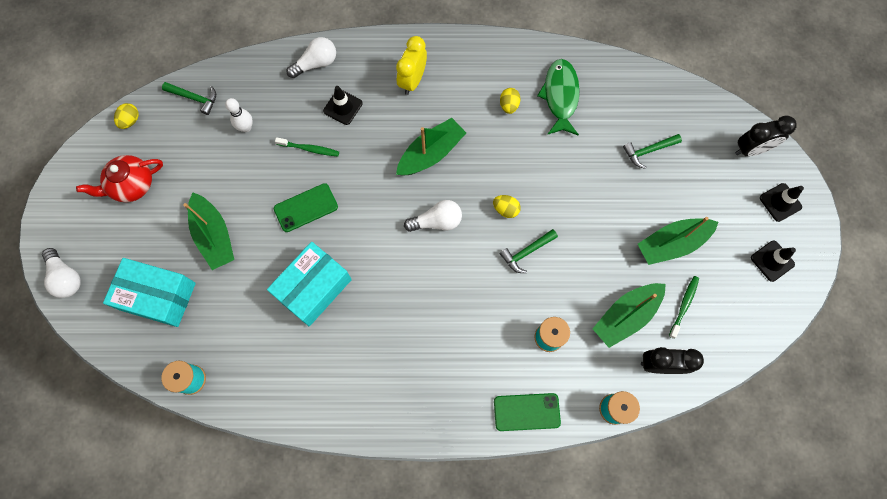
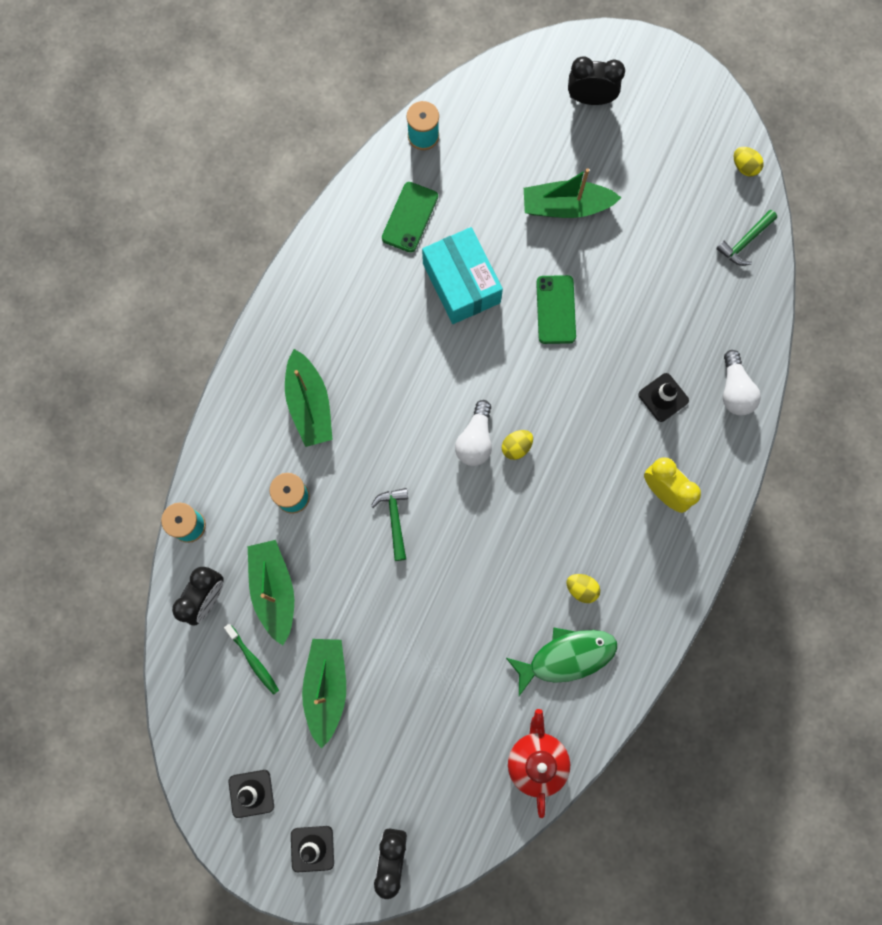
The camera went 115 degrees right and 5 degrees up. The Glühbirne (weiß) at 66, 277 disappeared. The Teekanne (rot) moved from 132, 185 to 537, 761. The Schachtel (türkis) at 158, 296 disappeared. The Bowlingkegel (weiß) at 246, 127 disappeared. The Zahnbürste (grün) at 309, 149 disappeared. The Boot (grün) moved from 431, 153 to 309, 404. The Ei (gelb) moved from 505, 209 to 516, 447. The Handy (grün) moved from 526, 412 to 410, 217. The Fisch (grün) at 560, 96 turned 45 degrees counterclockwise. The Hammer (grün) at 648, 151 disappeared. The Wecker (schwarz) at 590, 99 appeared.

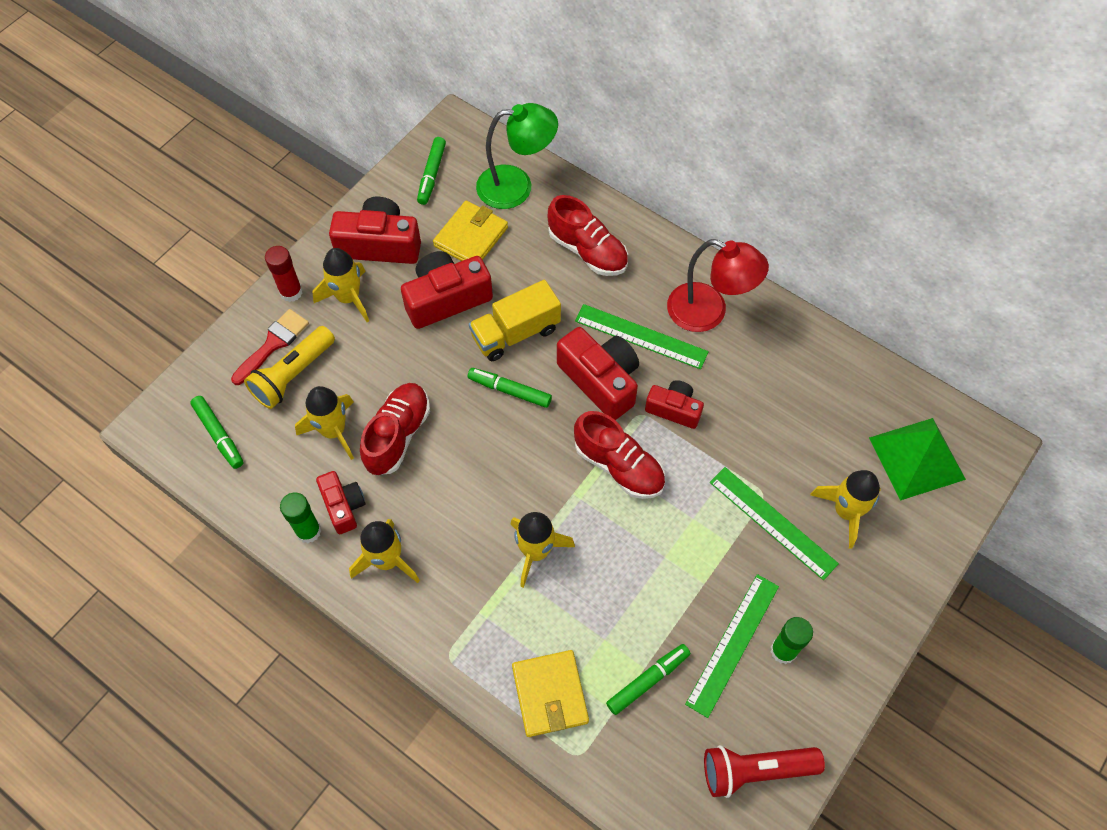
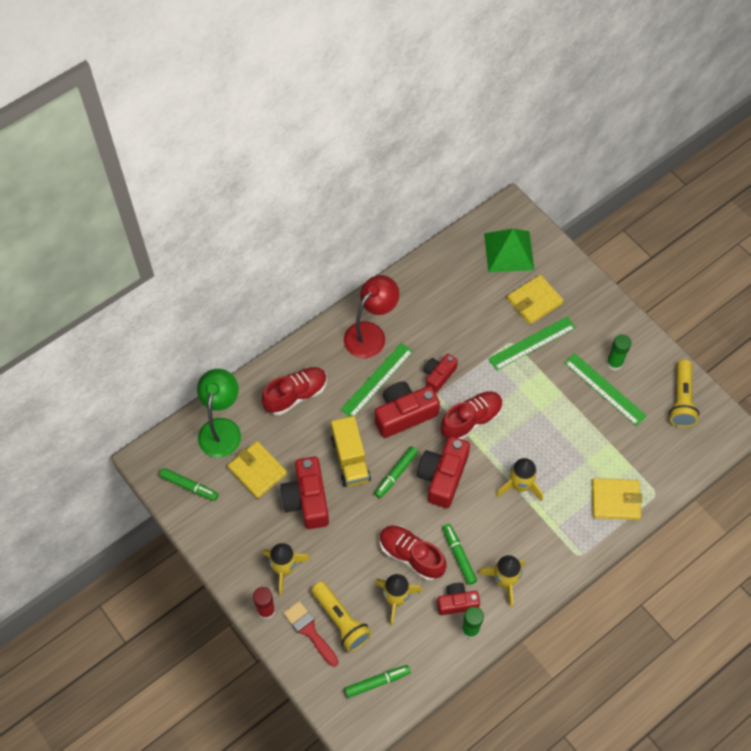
The camera went 75 degrees left and 0 degrees up. The Kamera (rot) moved from 380, 244 to 442, 476. The Filzstift (grün) moved from 648, 680 to 459, 555. The Taschenlampe (rot) at 755, 770 became the Taschenlampe (gelb) at 681, 400. The Rakete (gelb) at 845, 511 was replaced by the Geldbörse (gelb) at 534, 301.

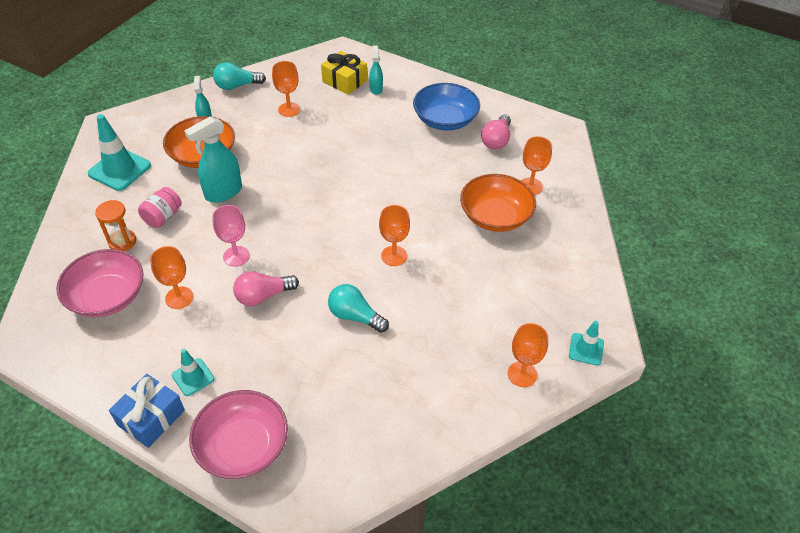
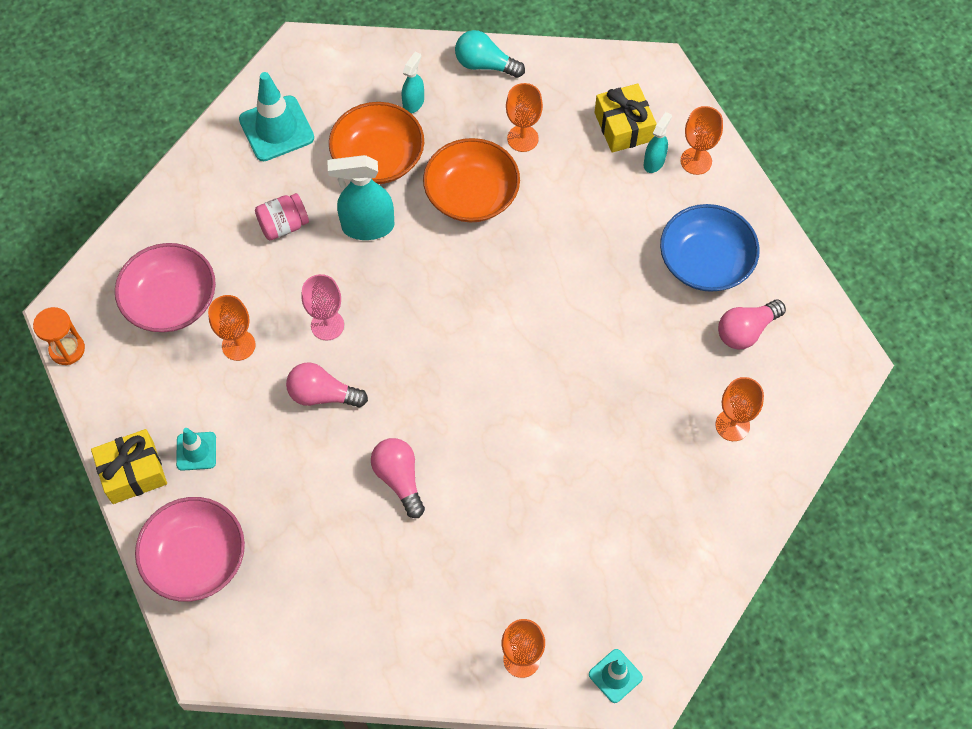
The camera went 35 degrees right and 15 degrees up. The Sanduhr (orange) moved from 122, 241 to 67, 349. The Geschenk (blau) at 151, 417 became the Geschenk (gelb) at 133, 472. The Glühbirne (türkis) at 355, 316 became the Glühbirne (rosa) at 399, 479. The Kelch (orange) moved from 394, 256 to 696, 161. The Schüssel (orange) moved from 495, 216 to 471, 195.

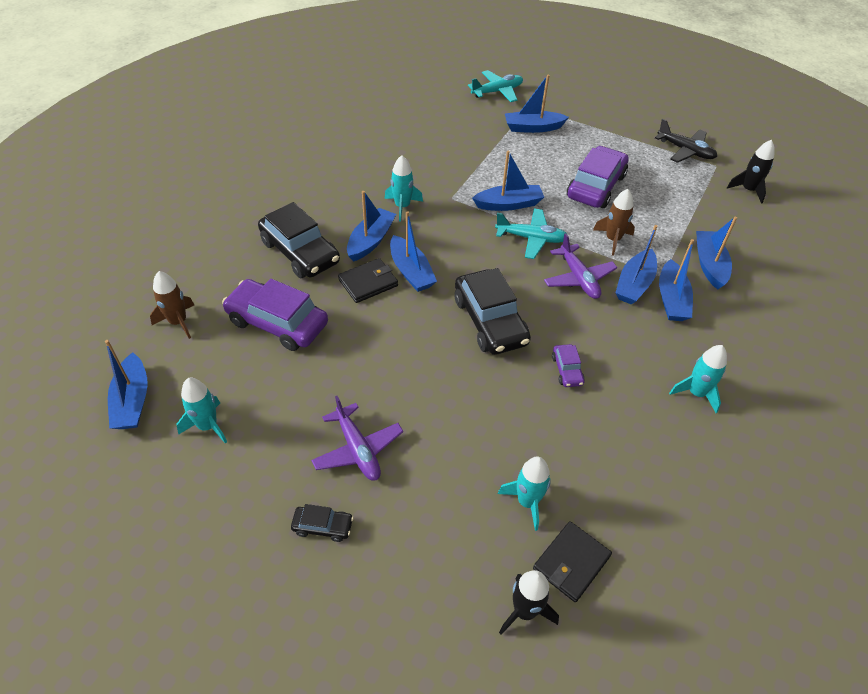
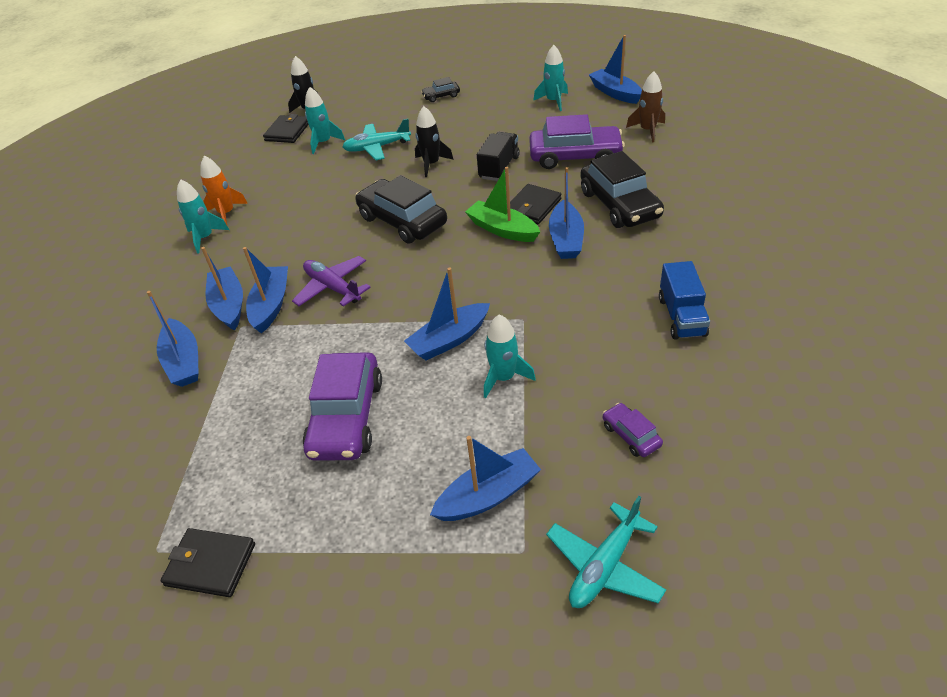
The camera went 160 degrees right and 5 degrees down. The Auto (schwarz) at 300, 252 turned 135 degrees counterclockwise. The Flugzeug (lila) at 357, 449 disappeared. The Rakete (türkis) moved from 402, 206 to 504, 378. The Boot (blau) at 411, 271 became the Boot (grün) at 502, 229. The Flugzeug (türkis) moved from 531, 238 to 377, 147. The Auto (lila) moved from 567, 370 to 631, 435. The Rakete (braun) at 613, 239 disappeared. The Flugzeug (schwarz) at 685, 151 was replaced by the Geldbörse (schwarz) at 210, 564. The Rakete (schwarz) moved from 748, 190 to 431, 164. The Rakete (orange) at 226, 213 appeared. The Lastwagen (schwarz) at 499, 168 appeared. The Lastwagen (blau) at 681, 316 appeared.

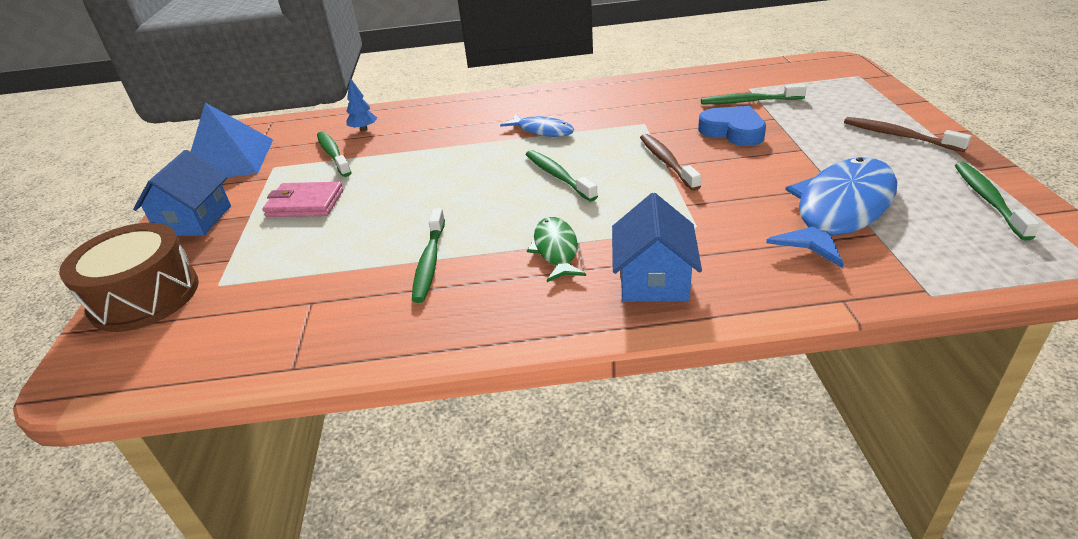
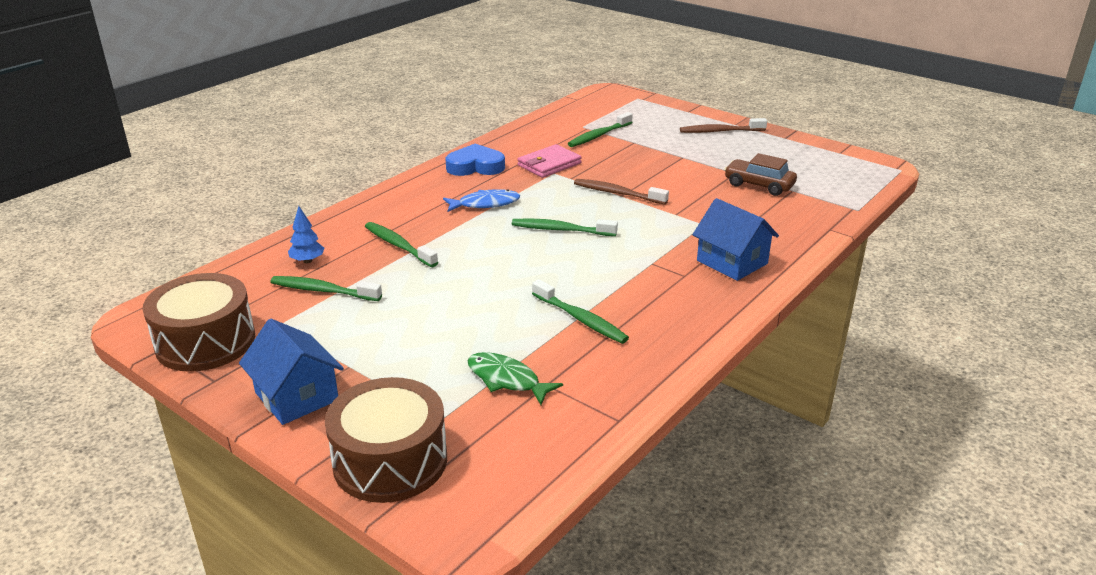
The camera went 50 degrees left and 5 degrees down. The Pyramide (blau) at 229, 160 was replaced by the Trommel (braun) at 205, 342. The Geldbörse (rosa) moved from 305, 203 to 549, 164. The Fisch (grün) moved from 556, 250 to 507, 380. The Herz (blau) moved from 733, 131 to 475, 166. The Fisch (blau) at 840, 211 was replaced by the Auto (braun) at 759, 185. The Zahnbürste (grün) moved from 988, 200 to 398, 245.

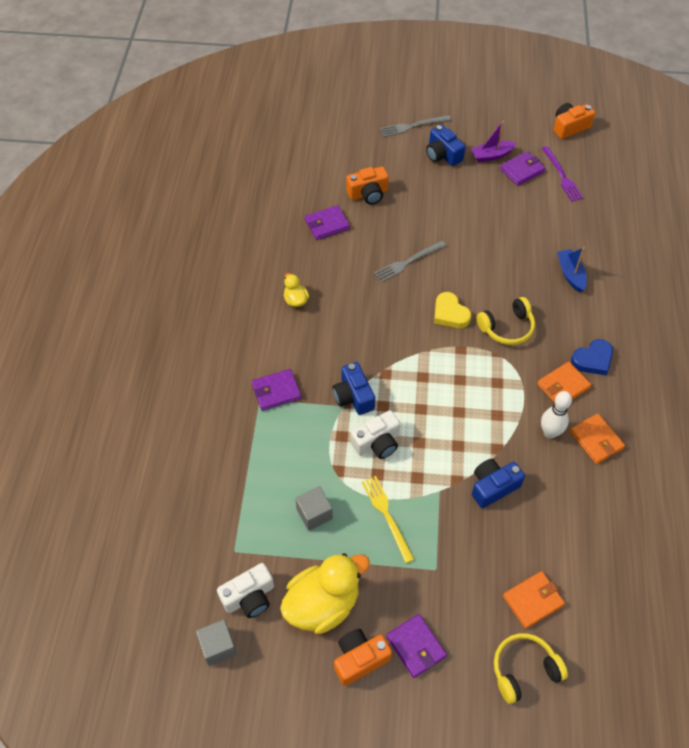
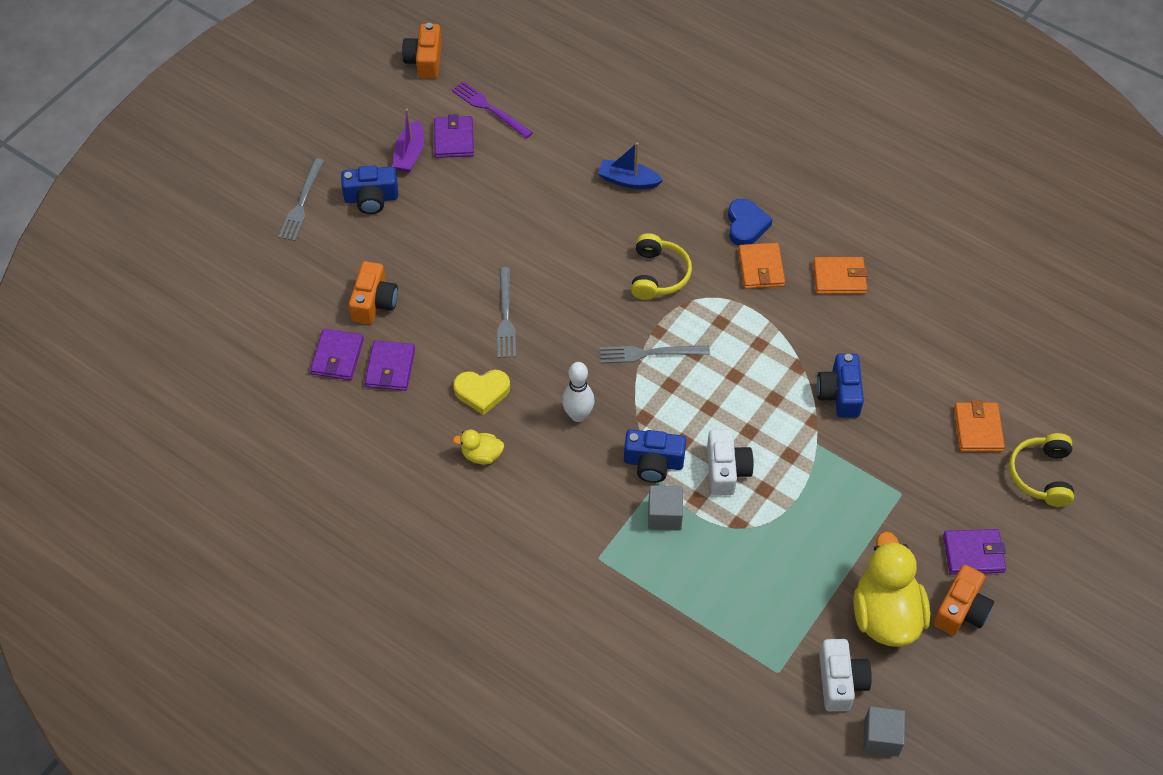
The camera went 60 degrees left and 0 degrees up. The Geldbörse (lila) moved from 276, 391 to 337, 356. The Kubus (grau) moved from 314, 514 to 664, 515. The Kamera (orange) at 359, 659 turned 150 degrees counterclockwise. The Gabel (gelb) at 387, 515 disappeared. The Herz (gelb) moved from 450, 313 to 482, 392. The Bowlingkegel (weiß) moved from 550, 432 to 578, 415. The Gabel (lila) at 562, 176 turned 150 degrees counterclockwise. The Gabel (grau) at 649, 353 appeared.

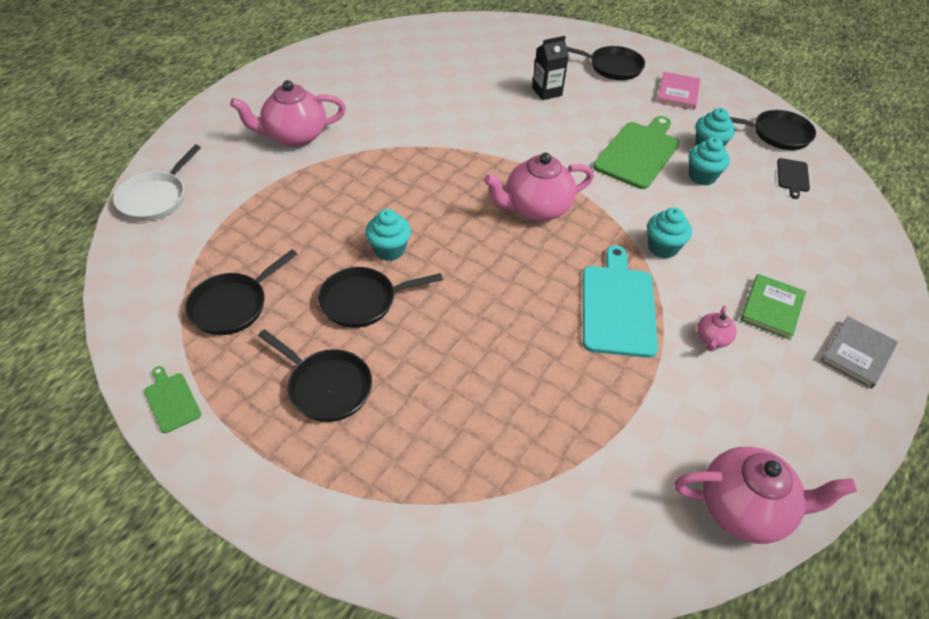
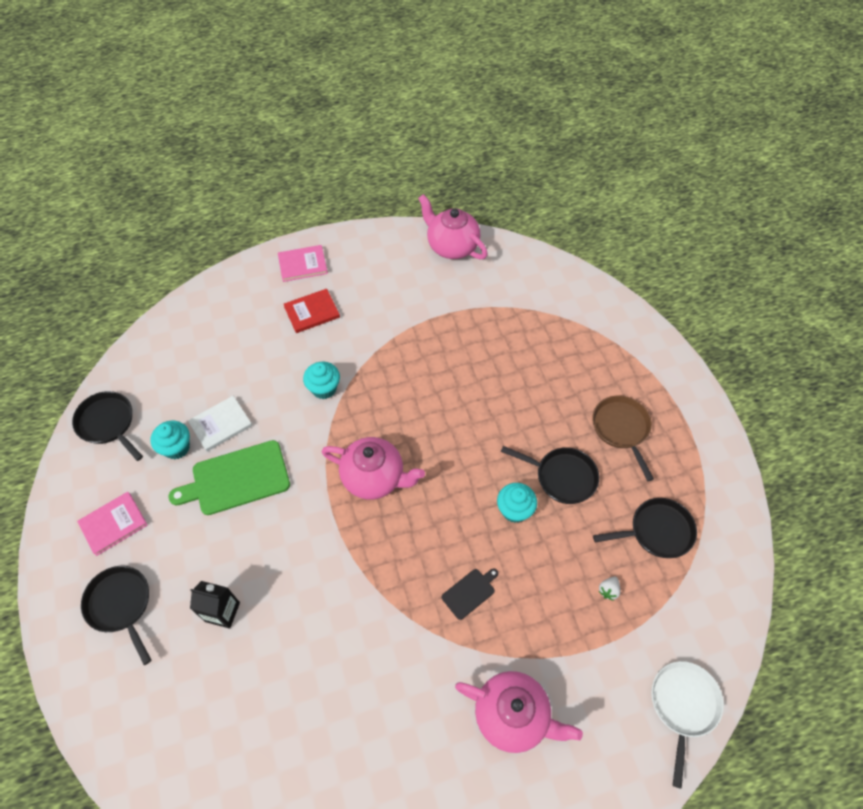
The camera went 140 degrees left and 10 degrees up. The Pfanne (weiß) at 155, 198 turned 45 degrees counterclockwise. The Schneidebrett (grün) at 171, 400 disappeared. The Pfanne (schwarz) at 326, 386 became the Pfanne (braun) at 621, 429. The Schneidebrett (türkis) at 618, 306 disappeared. The Muffin (türkis) at 702, 176 was replaced by the Buch (weiß) at 221, 424. The Teekanne (rosa) at 712, 339 disappeared. The Buch (grün) at 771, 308 became the Buch (rot) at 312, 312. The Schneidebrett (schwarz) moved from 792, 176 to 470, 592. The Buch (grau) at 857, 353 became the Buch (rosa) at 302, 264. The Erdbeere (weiß) at 608, 590 appeared.

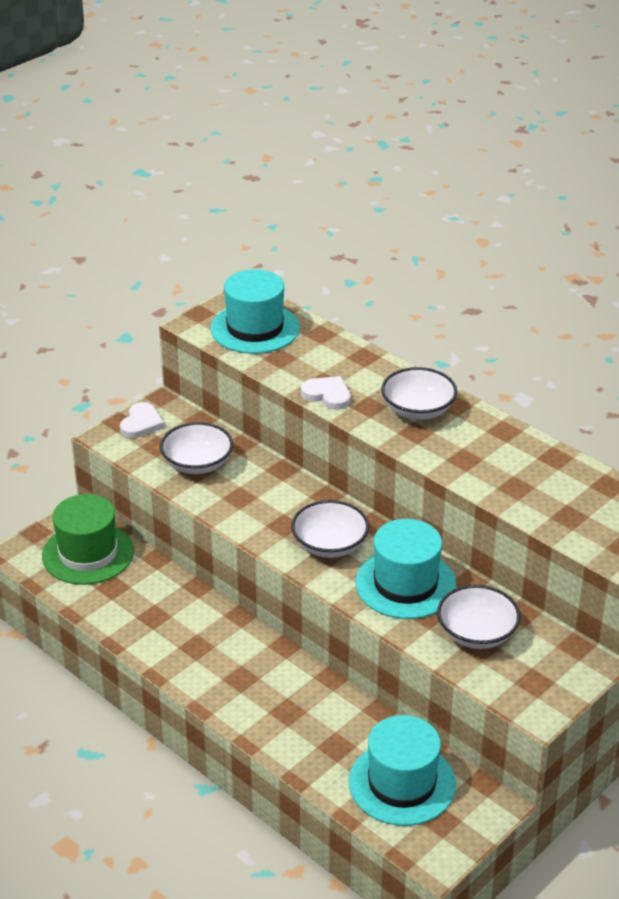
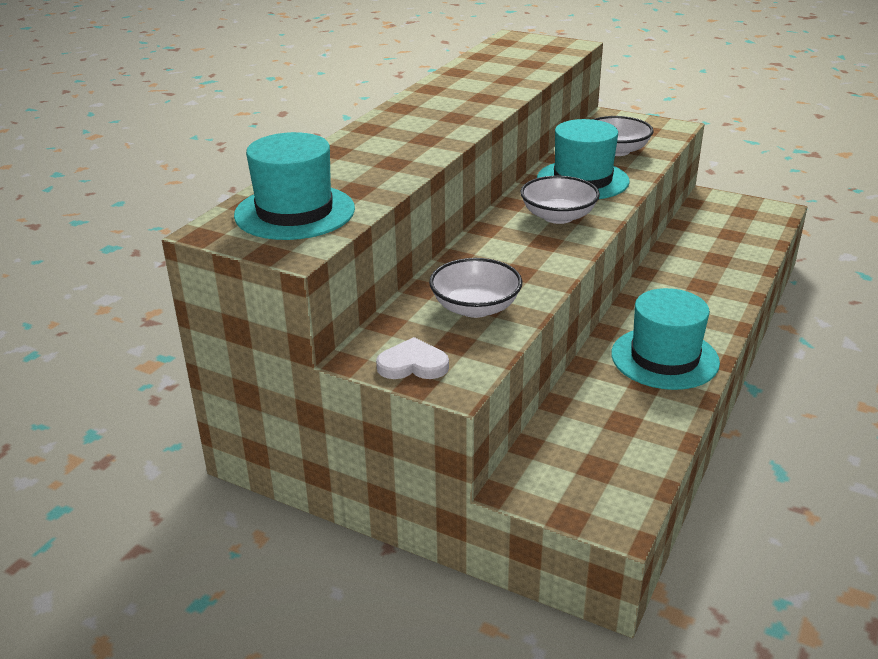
The camera went 105 degrees left and 5 degrees down. The Hut (grün) at 88, 553 disappeared. The Herz (weiß) at 327, 395 disappeared. The Hut (türkis) moved from 402, 783 to 664, 358. The Schüssel (weiß) at 418, 410 disappeared.

